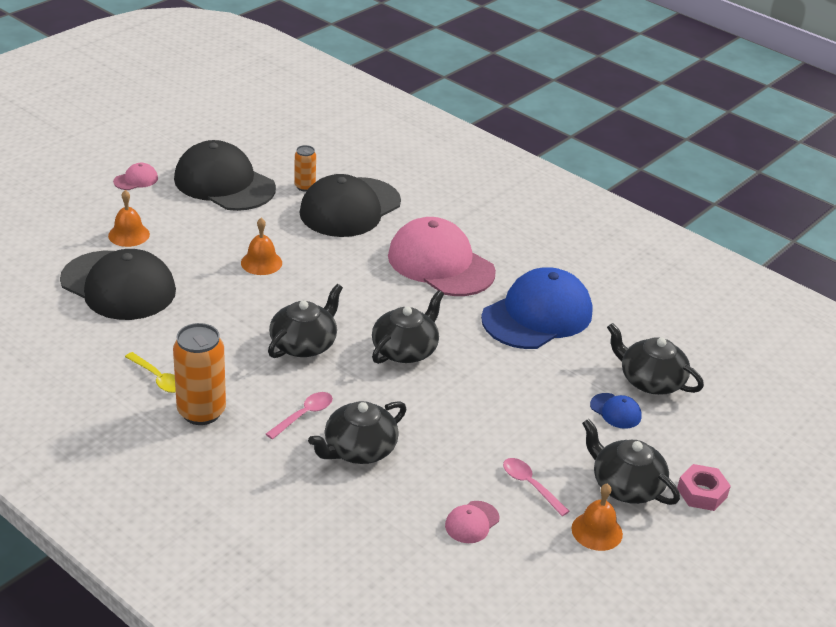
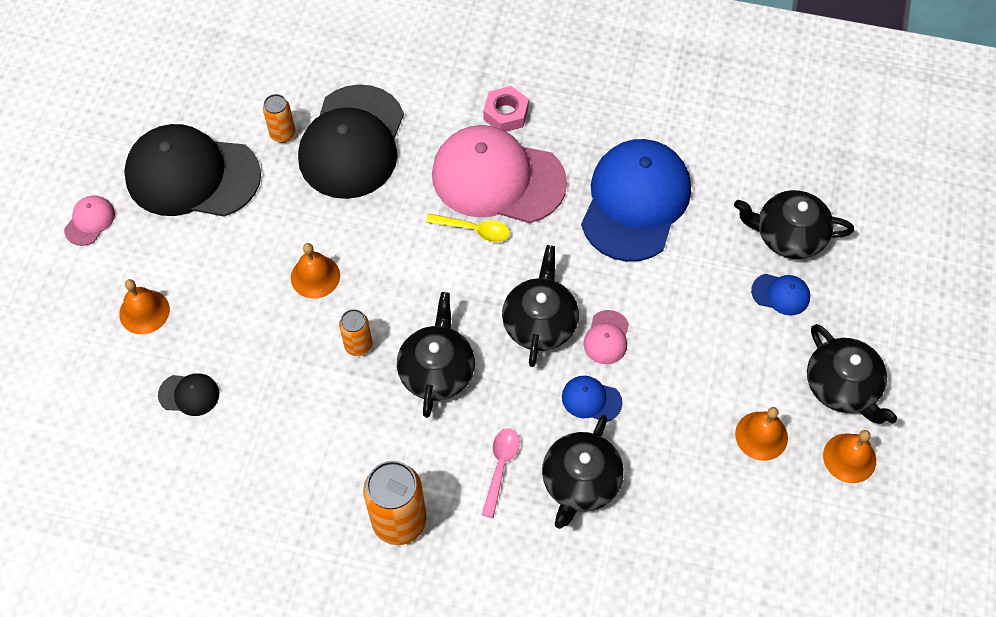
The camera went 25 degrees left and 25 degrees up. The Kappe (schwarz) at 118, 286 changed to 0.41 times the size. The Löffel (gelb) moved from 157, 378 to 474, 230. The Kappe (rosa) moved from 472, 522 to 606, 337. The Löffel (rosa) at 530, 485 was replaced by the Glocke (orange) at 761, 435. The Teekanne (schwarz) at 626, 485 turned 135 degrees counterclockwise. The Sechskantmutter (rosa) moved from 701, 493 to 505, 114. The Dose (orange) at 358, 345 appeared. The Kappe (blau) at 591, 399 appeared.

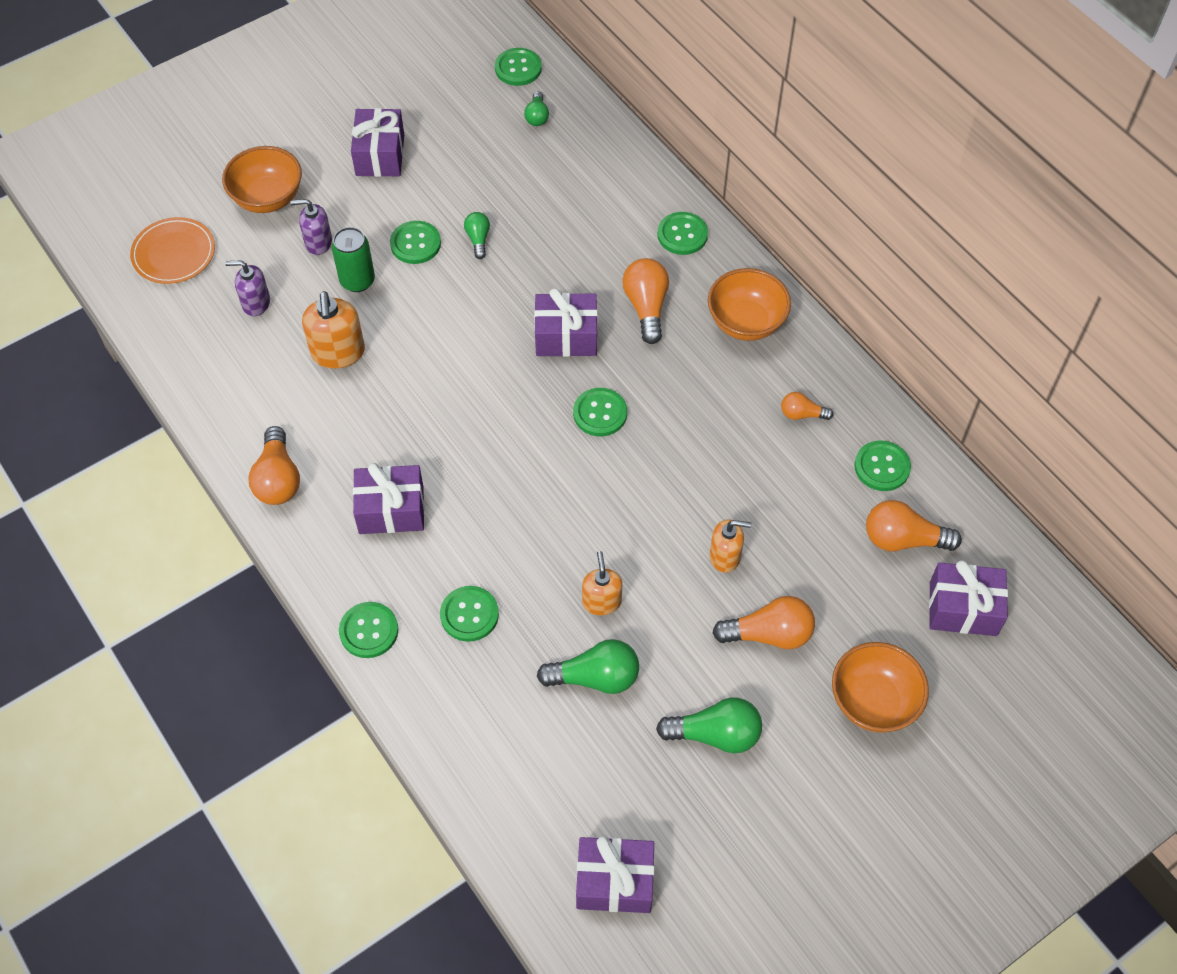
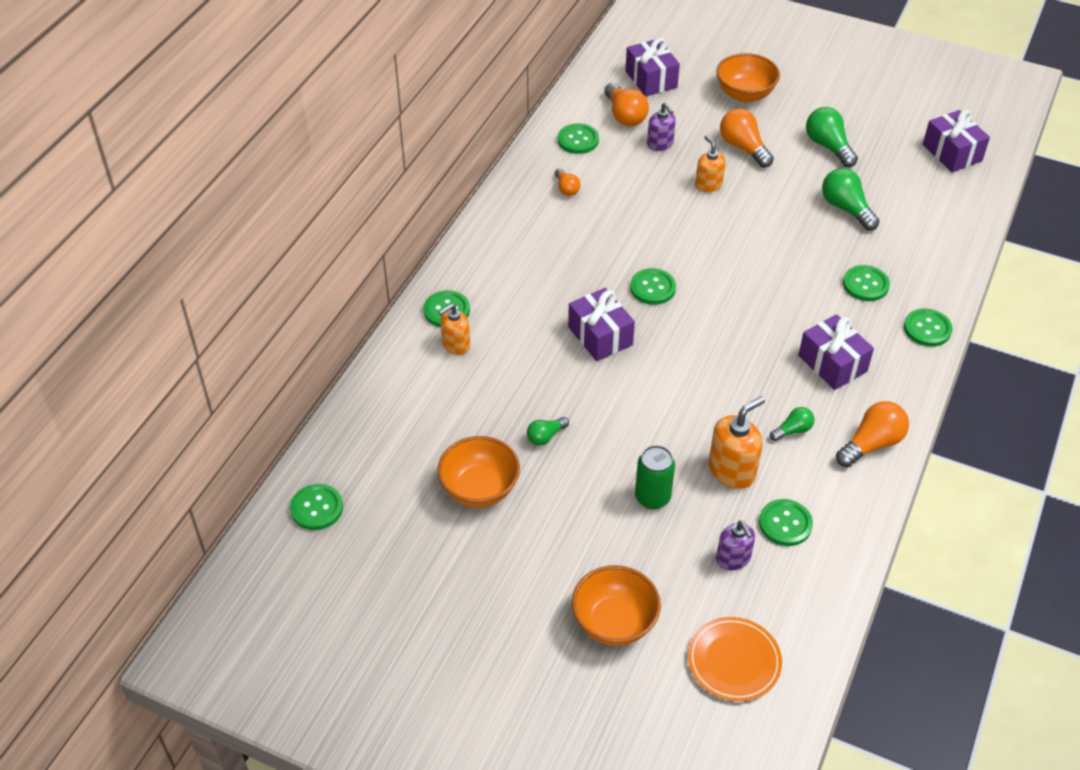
The camera went 120 degrees left and 10 degrees down. The Seifenspender (lila) moved from 318, 242 to 660, 144. The Geschenk (lila) at 380, 155 disappeared. The Knopf (grün) moved from 415, 244 to 785, 524. The Glühbirne (grün) moved from 537, 116 to 793, 430. The Seifenspender (orange) moved from 601, 601 to 456, 345. The Glühbirne (orange) at 646, 307 disappeared. The Schüssel (orange) moved from 746, 322 to 479, 489.

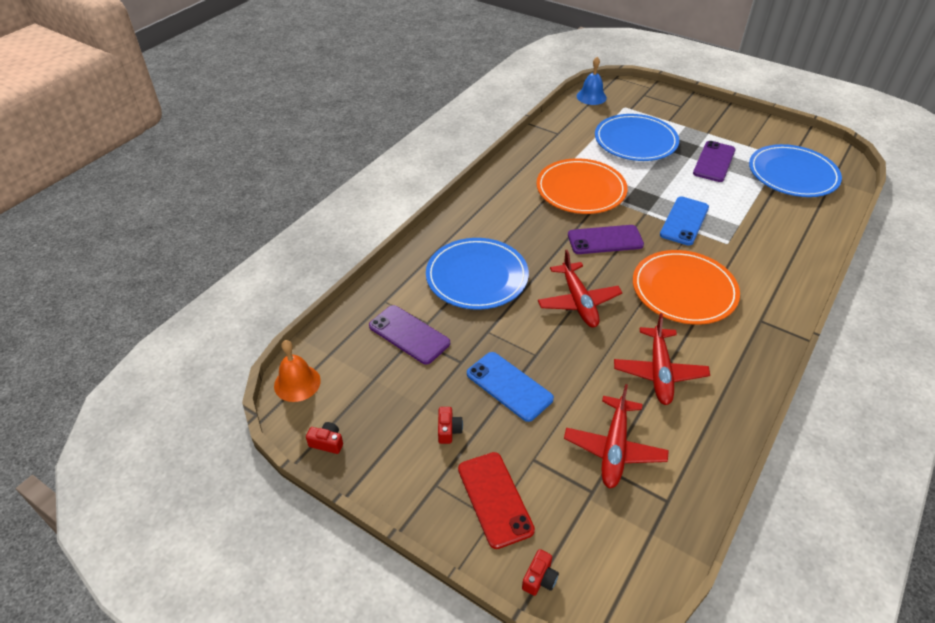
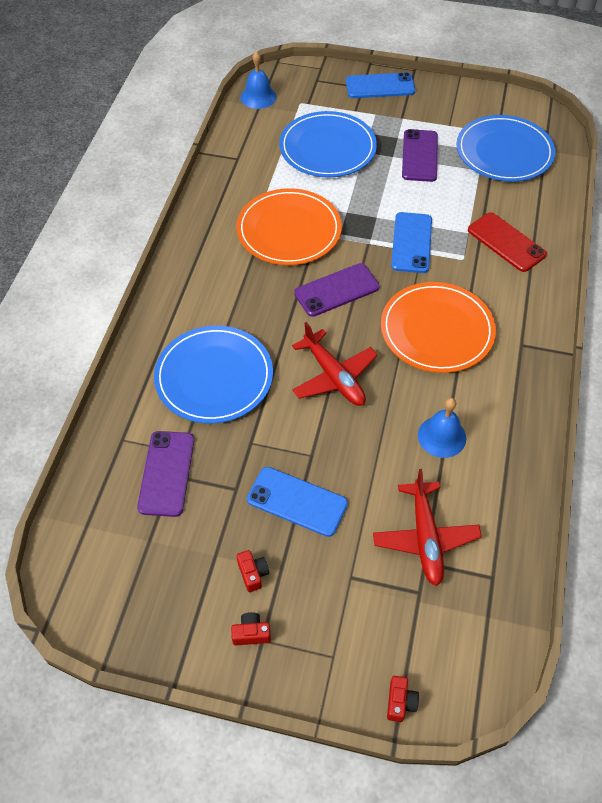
The camera went 20 degrees left and 10 degrees up. The Glocke (orange) at 297, 383 disappeared. The Kamera (rot) moved from 327, 443 to 251, 633. The Handy (lila) at 409, 334 turned 75 degrees clockwise. The Handy (rot) moved from 495, 499 to 506, 242. The Flugzeug (rot) at 659, 372 was replaced by the Glocke (blau) at 442, 436. The Handy (blau) at 380, 86 appeared.

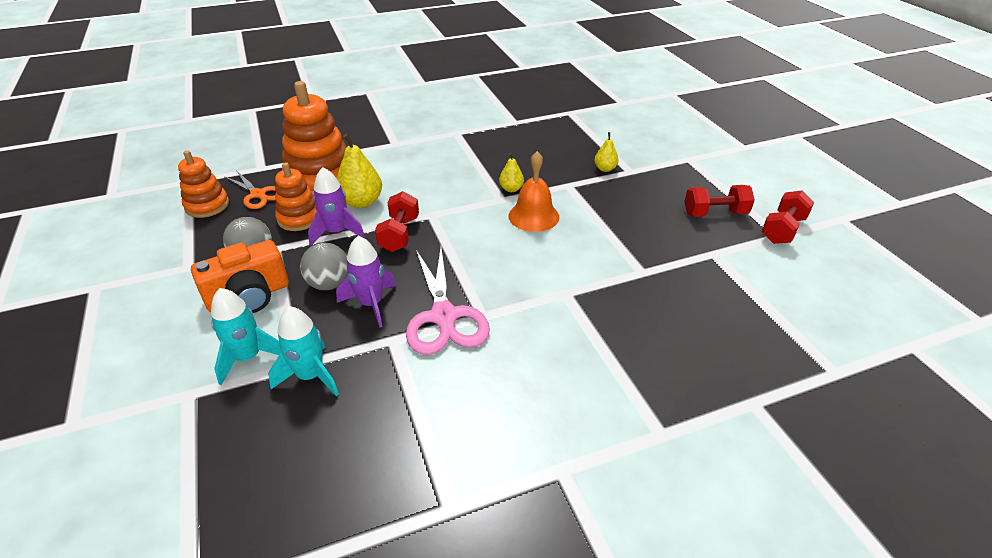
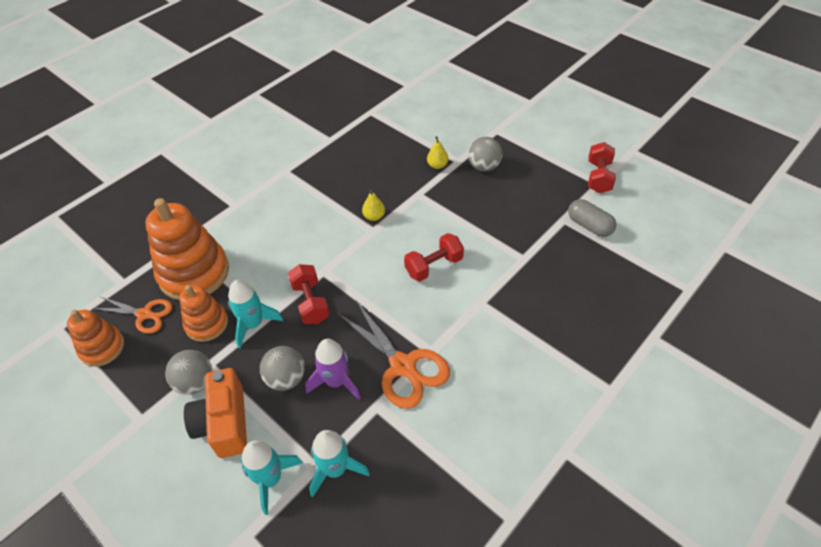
The camera went 25 degrees left and 10 degrees up. The Kamera (orange) at 249, 296 turned 135 degrees clockwise. The Rakete (lila) at 337, 232 became the Rakete (türkis) at 254, 324. The Birne (gelb) at 361, 202 disappeared. The Schere (rosa) at 444, 316 became the Schere (orange) at 402, 366. The Glocke (orange) at 533, 216 disappeared. The Hantel (rot) moved from 715, 213 to 434, 266. The Ball (grau) at 484, 167 appeared. The Kapsel (grau) at 589, 226 appeared.

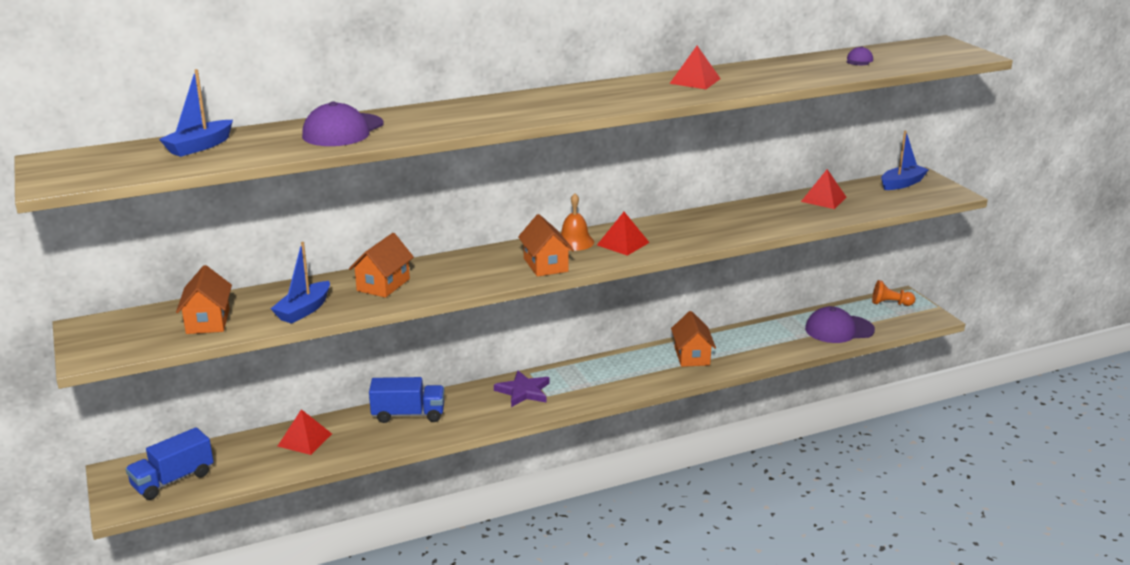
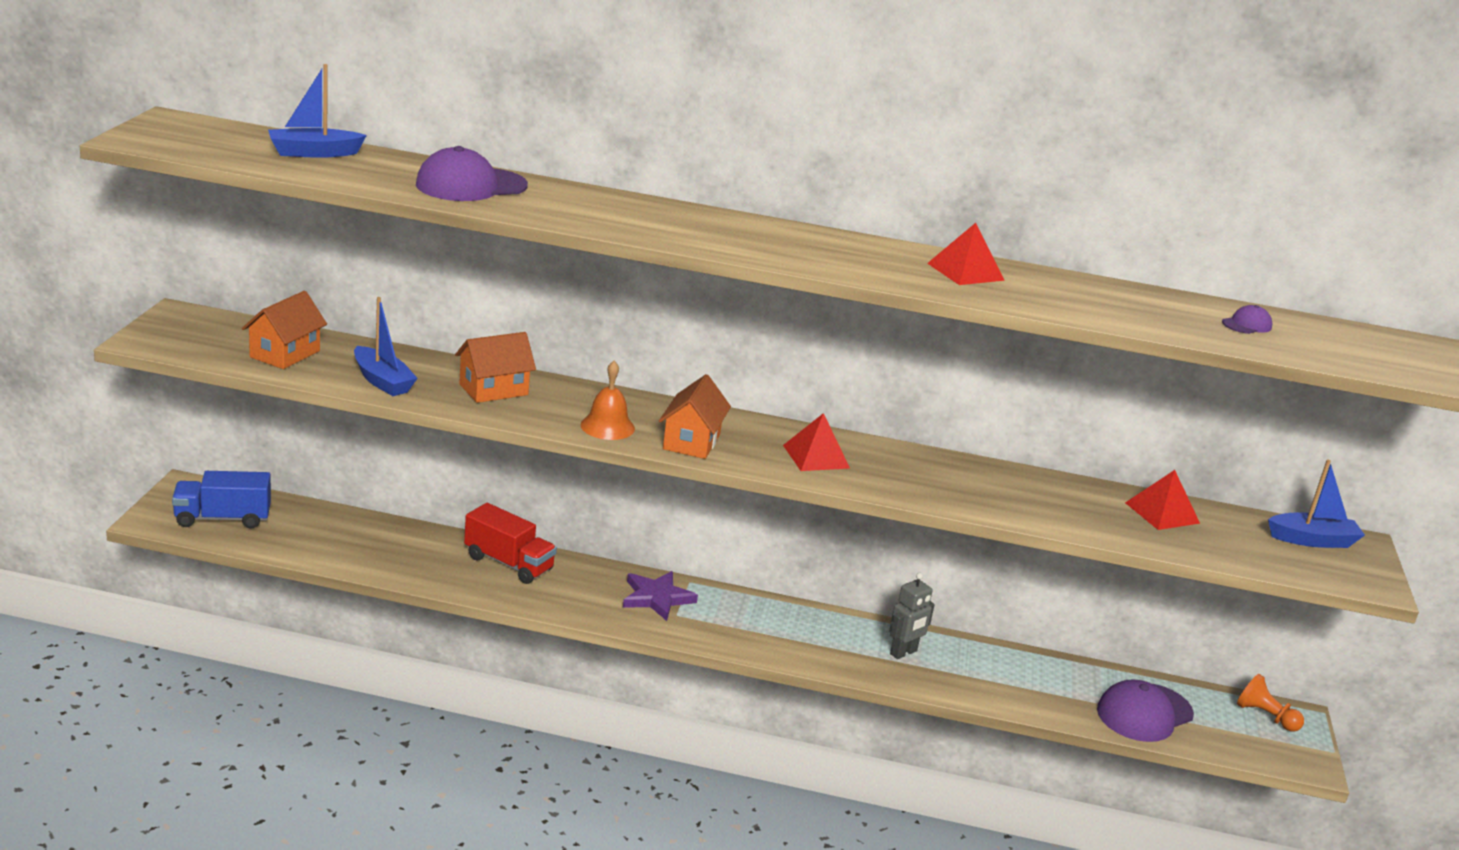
The camera went 30 degrees right and 0 degrees up. The Boot (blau) at 304, 310 turned 105 degrees counterclockwise. The Pyramide (rot) at 305, 440 disappeared. The Lastwagen (blau) at 408, 414 became the Lastwagen (rot) at 508, 563. The Glocke (orange) moved from 574, 242 to 607, 426. The Haus (orange) at 692, 356 was replaced by the Roboter (grau) at 903, 653. The Kappe (lila) at 839, 329 turned 60 degrees counterclockwise.

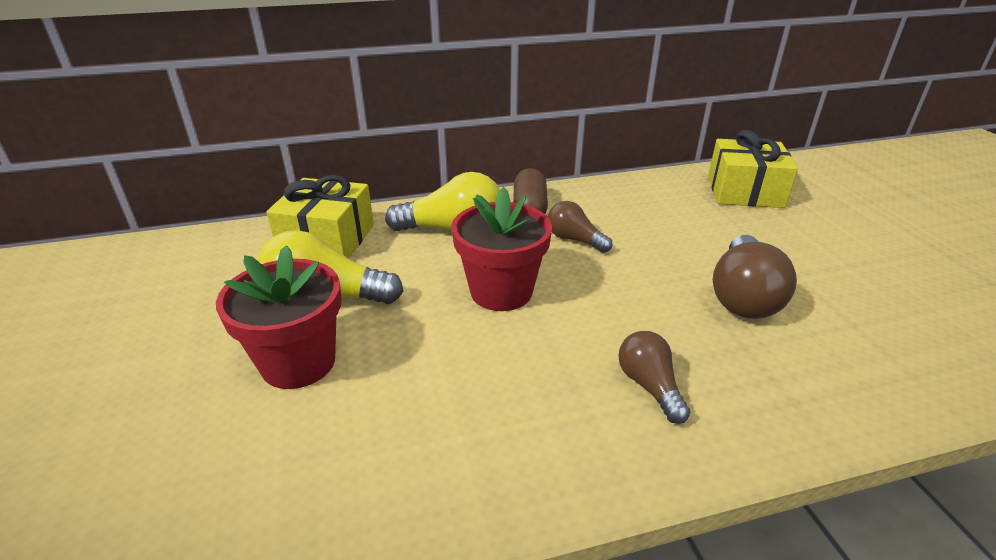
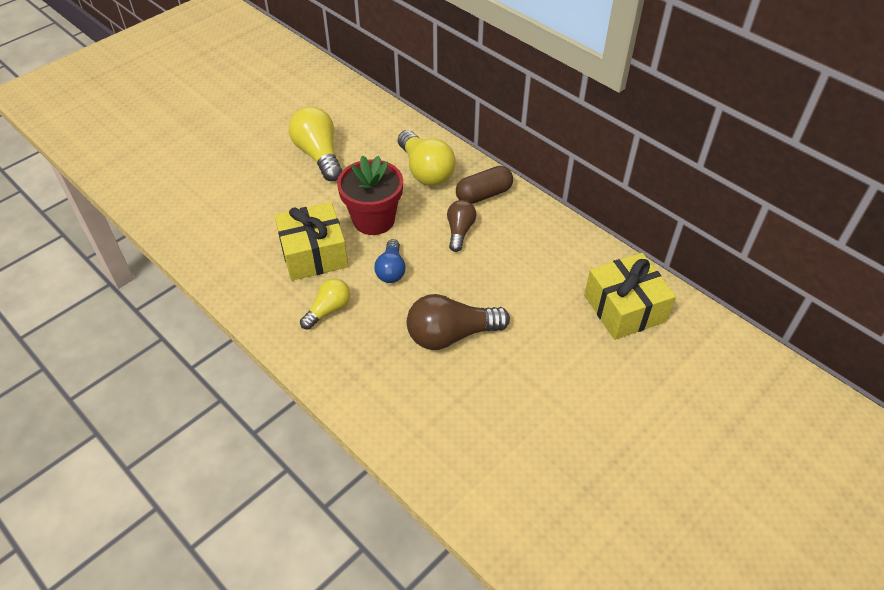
The camera went 60 degrees right and 15 degrees up. The Blumentopf (rot) at 298, 362 disappeared. The Geschenk (gelb) moved from 327, 239 to 314, 254. The Glühbirne (braun) at 649, 386 became the Glühbirne (gelb) at 328, 310. The Glühbirne (blau) at 391, 270 appeared.

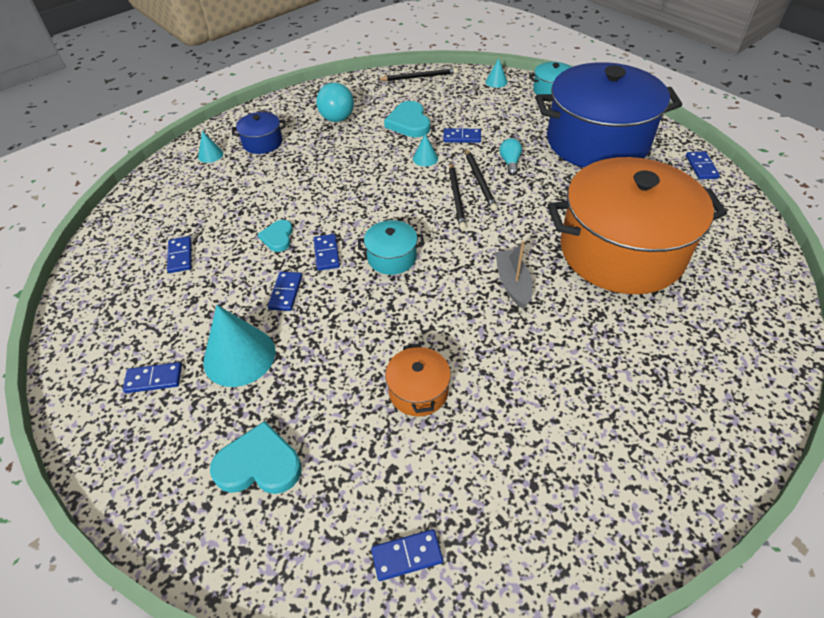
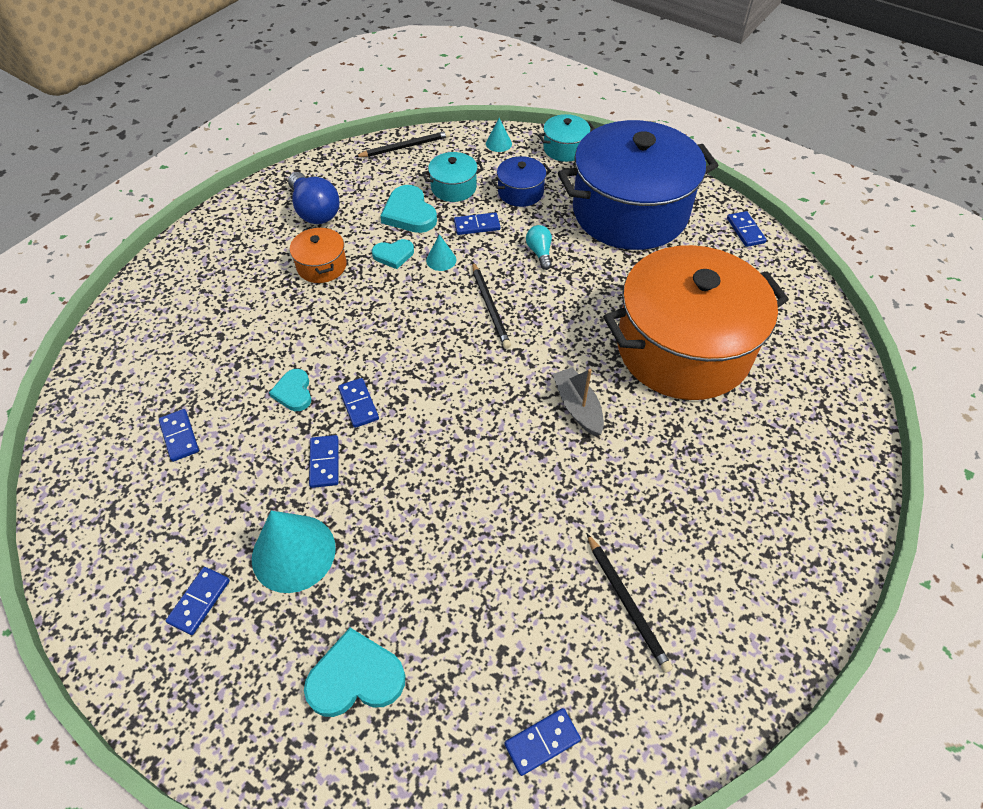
The camera went 15 degrees left and 5 degrees up. The Dominostein (blau) at 154, 379 turned 45 degrees counterclockwise. The Kegel (türkis) at 210, 155 disappeared. The Kochtopf (blau) moved from 262, 143 to 520, 192. The Glühbirne (türkis) at 335, 113 became the Glühbirne (blau) at 315, 211. The Kochtopf (türkis) moved from 392, 257 to 453, 187. The Kochtopf (orange) moved from 418, 391 to 322, 266. The Bleistift (schwarz) moved from 480, 181 to 627, 602. The Herz (türkis) at 393, 255 appeared.

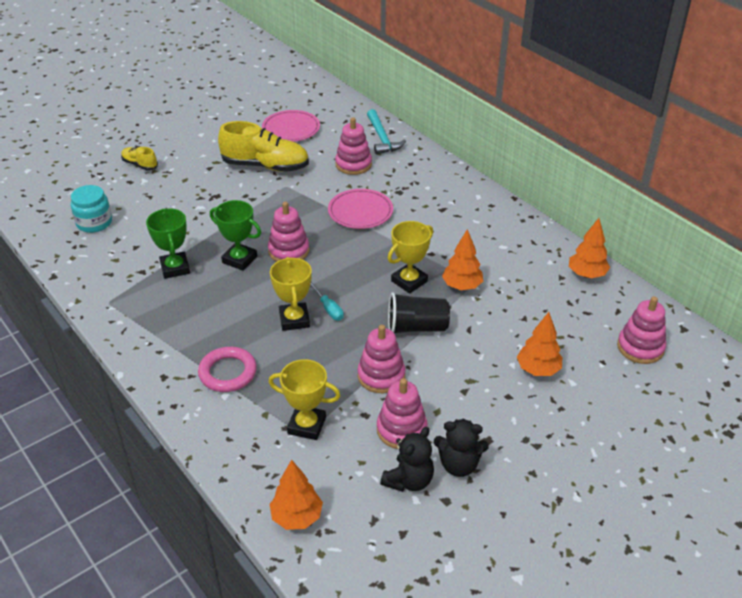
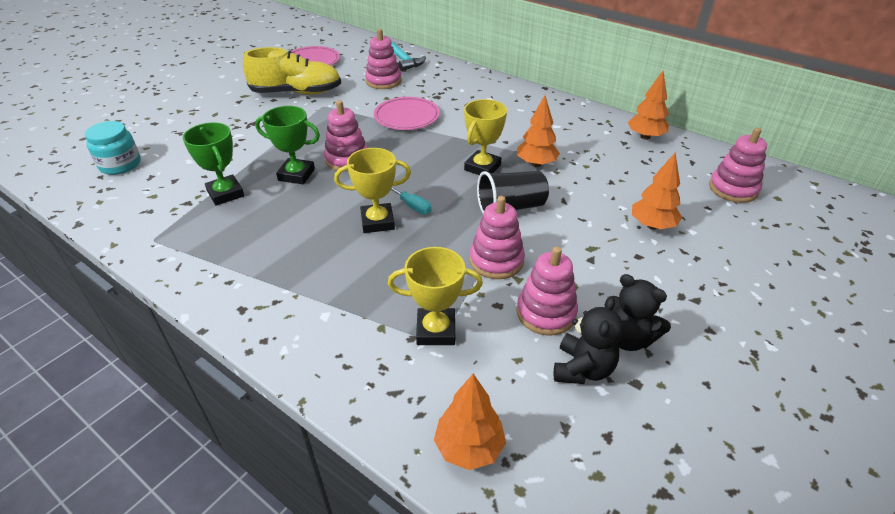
The camera went 15 degrees left and 0 degrees up. The Schuh (gelb) at 140, 165 disappeared. The Ring (rosa) at 228, 372 disappeared. The Pokal (gelb) at 294, 320 turned 75 degrees counterclockwise. The Teddybär (schwarz) at 458, 465 turned 45 degrees clockwise.

